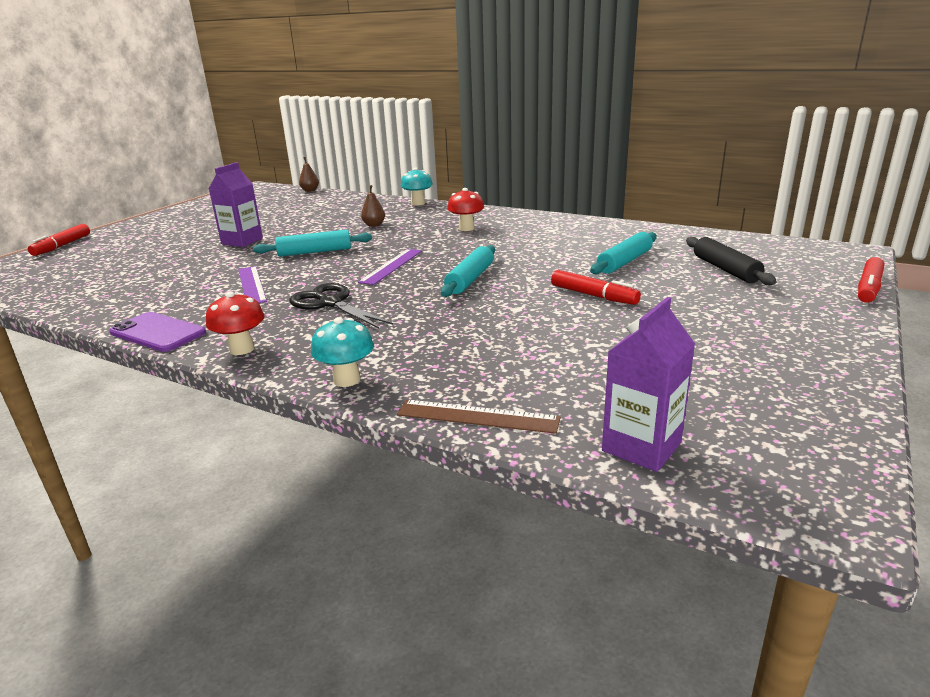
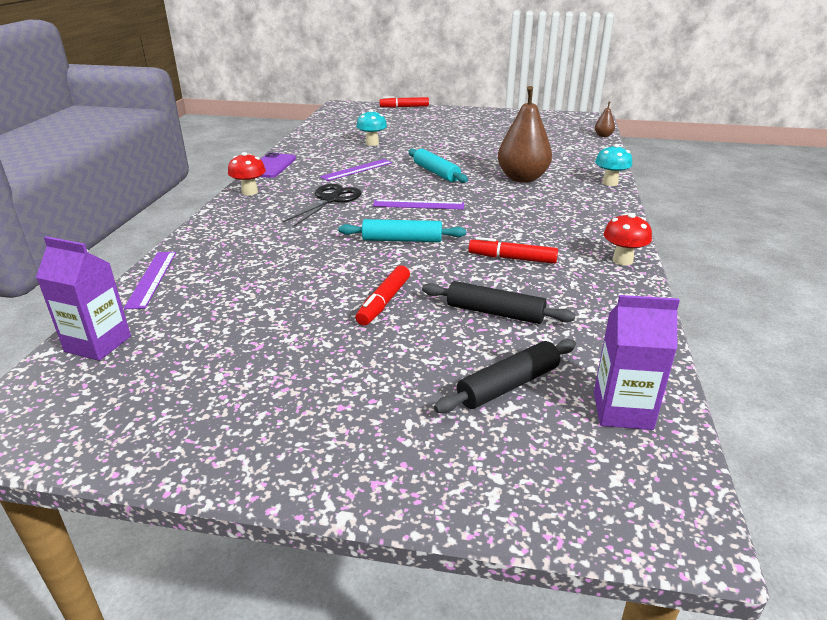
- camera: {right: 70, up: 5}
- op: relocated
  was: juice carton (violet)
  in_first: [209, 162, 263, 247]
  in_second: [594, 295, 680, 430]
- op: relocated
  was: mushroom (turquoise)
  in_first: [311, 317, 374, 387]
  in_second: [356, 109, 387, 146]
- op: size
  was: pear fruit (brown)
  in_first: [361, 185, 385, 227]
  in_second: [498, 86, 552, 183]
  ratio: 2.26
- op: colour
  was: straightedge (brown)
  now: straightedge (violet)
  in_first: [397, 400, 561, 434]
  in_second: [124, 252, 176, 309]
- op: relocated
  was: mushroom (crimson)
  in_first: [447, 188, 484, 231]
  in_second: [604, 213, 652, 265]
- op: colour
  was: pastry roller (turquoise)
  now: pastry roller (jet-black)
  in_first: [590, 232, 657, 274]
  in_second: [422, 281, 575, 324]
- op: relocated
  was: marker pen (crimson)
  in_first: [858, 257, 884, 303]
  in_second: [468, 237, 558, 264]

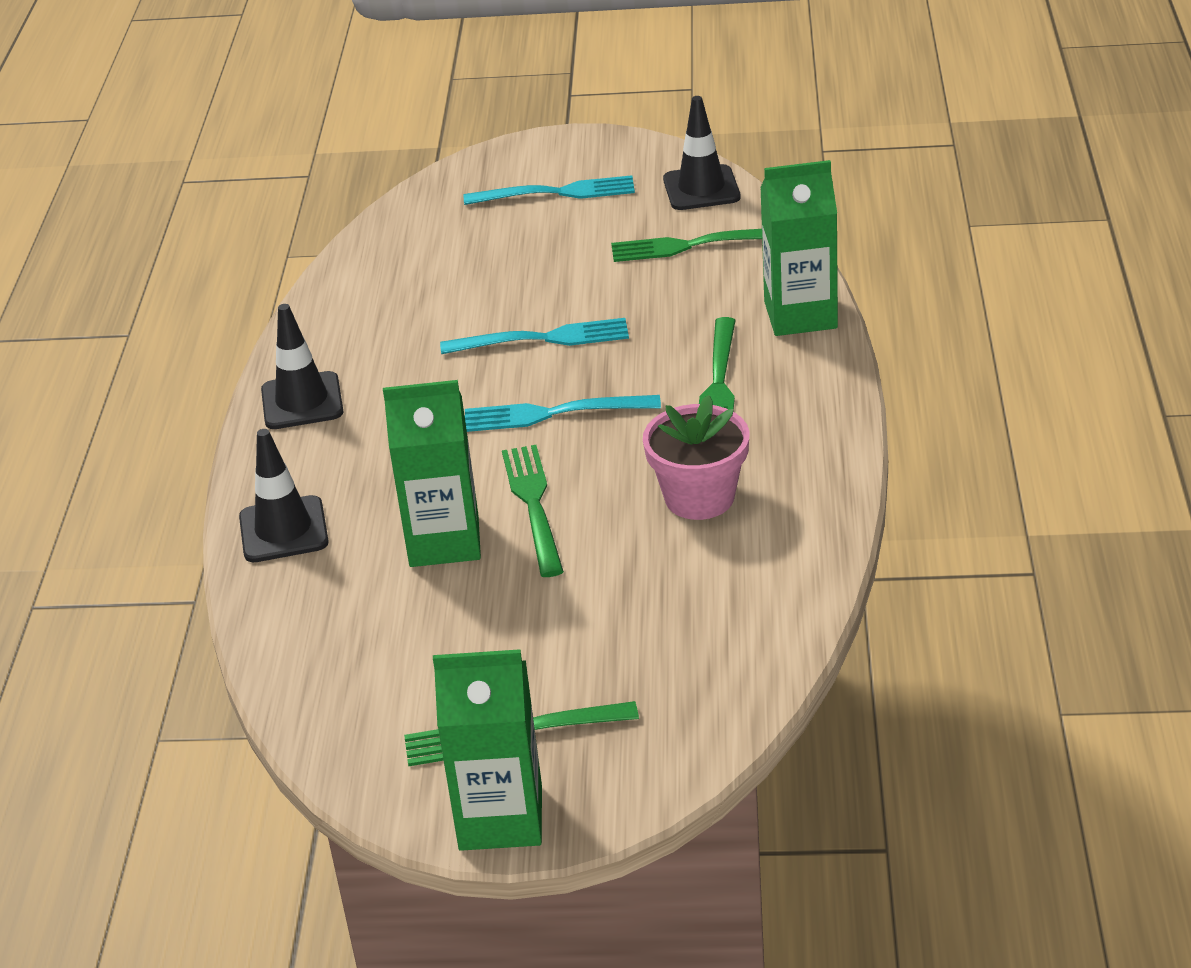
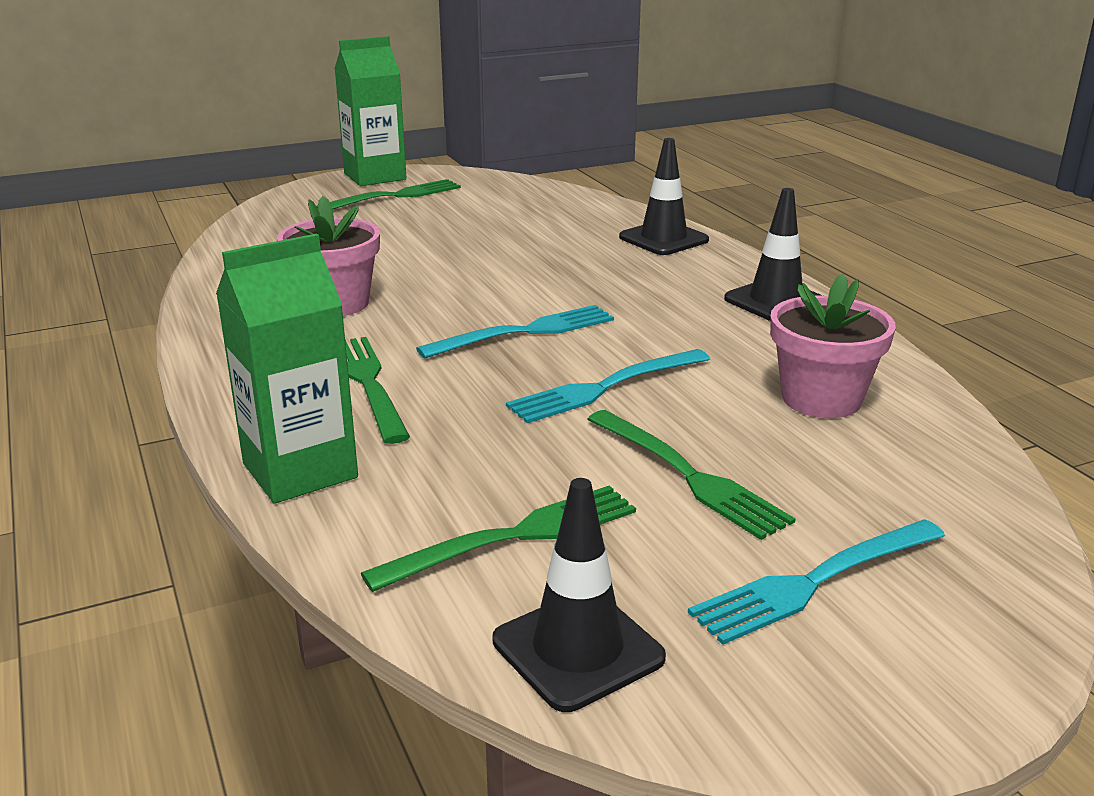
- camera: {right: 150, up: -10}
- op: missing
  was: juice carton (emerald)
  in_first: [383, 380, 481, 567]
- op: relocated
  was: dinner fork (emerald)
  in_first: [502, 445, 564, 577]
  in_second: [588, 410, 796, 540]
- op: appeared
  now: plant pot (rosy)
  in_second: [770, 273, 896, 418]

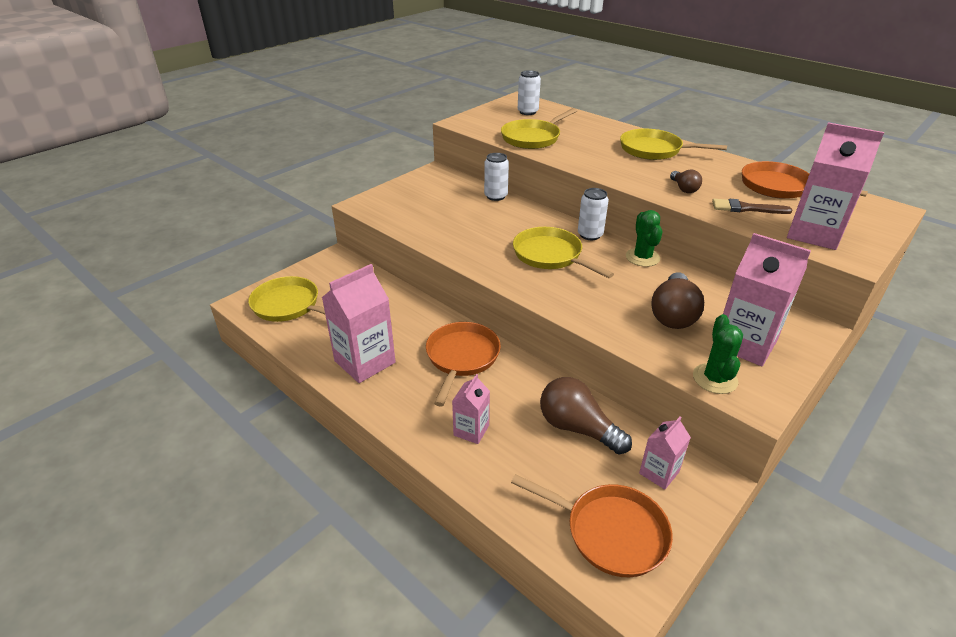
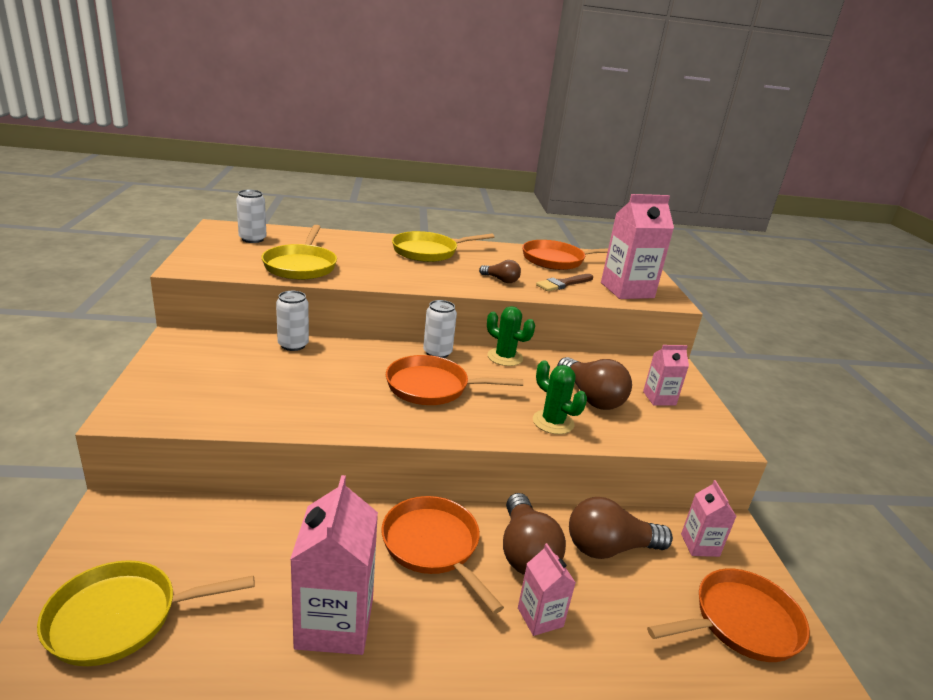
- camera: {right: -50, up: -10}
- op: colour
  was: frying pan (golden)
  now: frying pan (bright orange)
  in_first: [513, 227, 614, 278]
  in_second: [386, 355, 523, 405]
- op: relocated
  was: saguaro cactus (emerald)
  in_first: [693, 314, 743, 394]
  in_second: [533, 360, 587, 434]
- op: size
  was: juice carton (rosy)
  in_first: [723, 233, 811, 366]
  in_second: [643, 345, 689, 406]
  ratio: 0.55
- op: appeared
  now: bulb (brown)
  in_second: [503, 493, 566, 575]

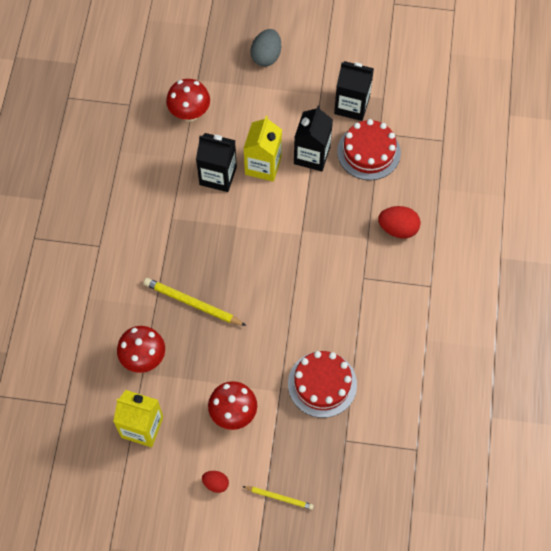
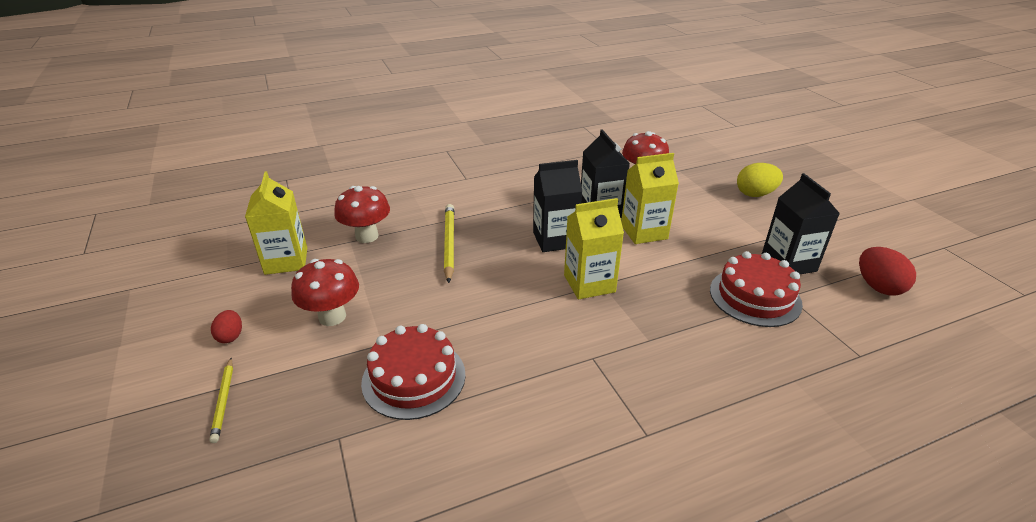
- camera: {right: 60, up: -30}
- op: colour
  was: egg shape (grey)
  now: egg shape (golden)
  in_first: [251, 29, 281, 67]
  in_second: [737, 163, 783, 197]
- op: relocated
  was: juice carton (jet-black)
  in_first: [294, 105, 333, 171]
  in_second: [533, 160, 582, 252]
- op: relocated
  was: egg shape (crimson)
  in_first: [378, 206, 421, 239]
  in_second: [859, 247, 916, 296]
- op: appeared
  now: juice carton (golden)
  in_second: [564, 198, 624, 299]

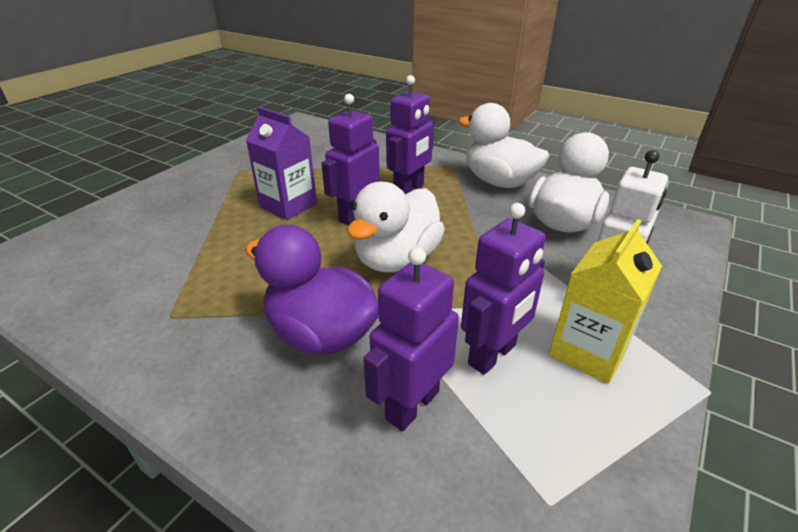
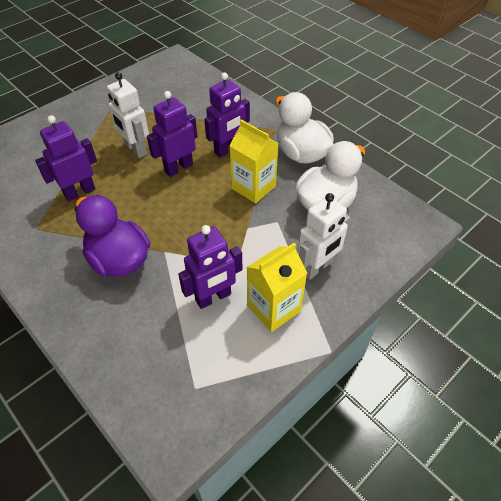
- camera: {right: 15, up: 15}
- op: exchanged
  was: juice carton (violet)
  now: toy robot (white)
  in_first: [246, 107, 317, 220]
  in_second: [107, 72, 149, 158]
- op: missing
  was: duck (white)
  in_first: [347, 182, 445, 272]
- op: relocated
  was: toy robot (violet)
  in_first: [363, 247, 459, 431]
  in_second: [35, 115, 97, 201]
- op: appeared
  now: juice carton (golden)
  in_second: [229, 120, 279, 204]

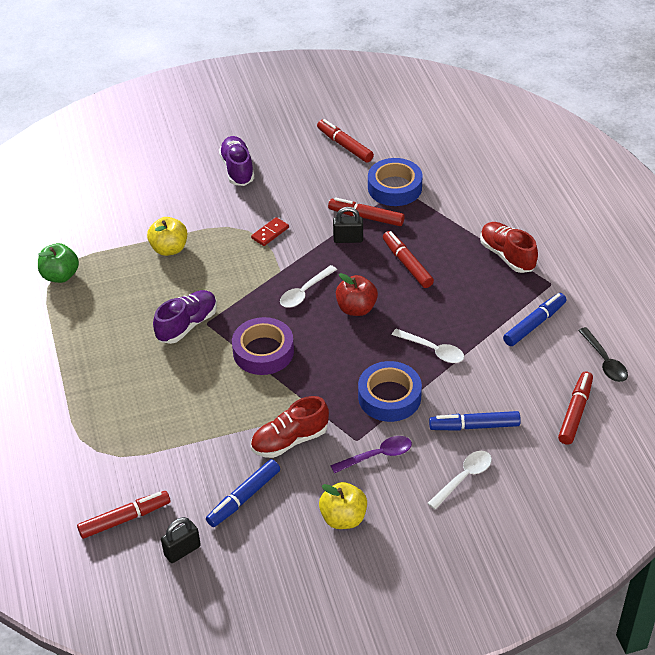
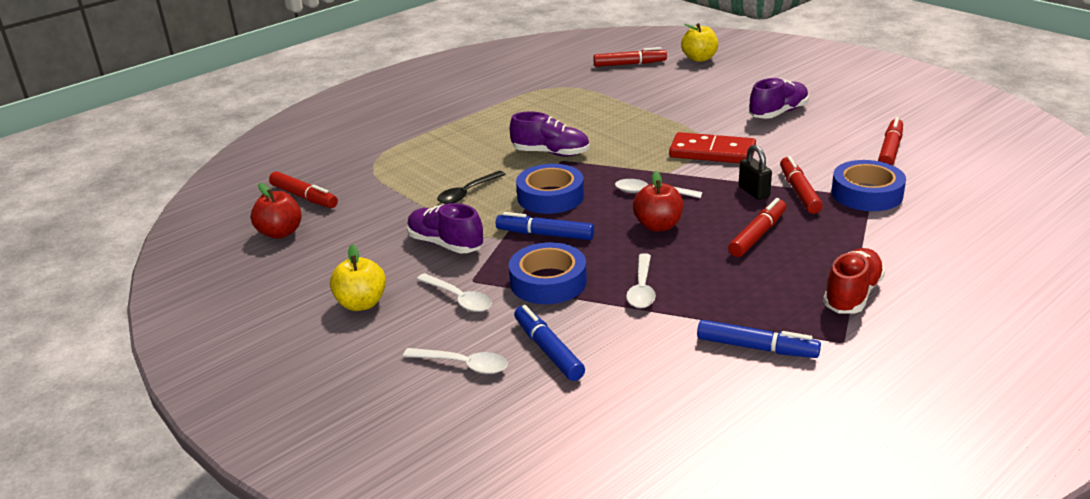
- camera: {right: 65, up: -15}
- op: missing
  was: apple (emerald)
  in_first: [38, 243, 79, 283]
- op: relocated
  was: apple (golden)
  in_first: [147, 217, 187, 256]
  in_second: [681, 23, 718, 62]
- op: exchanged
  was: small lock (jet-black)
  now: apple (crimson)
  in_first: [161, 517, 201, 563]
  in_second: [251, 183, 302, 239]
- op: relocated
  was: marker pen (cobalt)
  in_first: [206, 459, 280, 527]
  in_second: [496, 212, 594, 240]
- op: colour
  was: sticky tape (violet)
  now: sticky tape (cobalt)
  in_first: [232, 317, 294, 375]
  in_second: [516, 164, 584, 214]
- op: size
  was: domino (crimson)
  in_first: [251, 217, 289, 246]
  in_second: [669, 132, 756, 163]
  ratio: 1.96
- op: colour
  was: lace-up shoe (crimson)
  now: lace-up shoe (violet)
  in_first: [251, 396, 329, 458]
  in_second: [407, 203, 484, 254]
- op: colour
  was: teaspoon (violet)
  now: teaspoon (white)
  in_first: [330, 436, 412, 473]
  in_second: [417, 273, 492, 312]
- op: relocated
  was: marker pen (crimson)
  in_first: [558, 371, 593, 445]
  in_second: [593, 47, 667, 67]
- op: relocated
  was: teaspoon (jet-black)
  in_first: [578, 327, 628, 382]
  in_second: [437, 171, 506, 204]

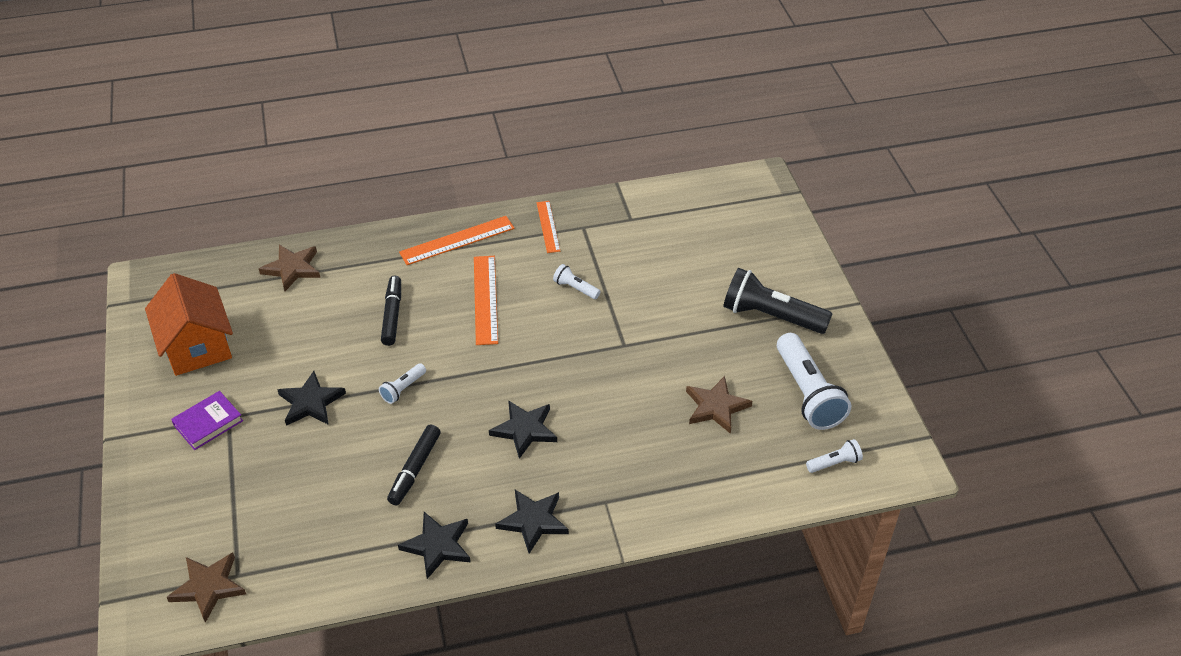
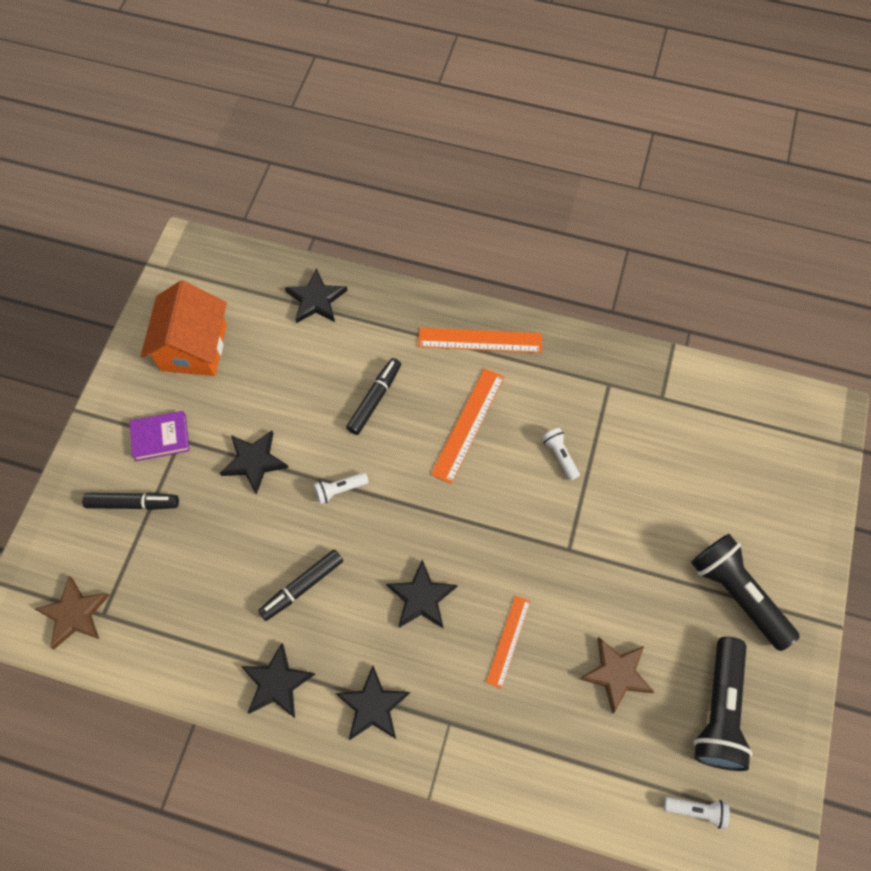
- camera: {right: 30, up: 20}
- op: colour
  was: five-pointed star (brown)
  now: five-pointed star (jet-black)
  in_first: [259, 245, 320, 291]
  in_second: [285, 268, 348, 323]
- op: relocated
  was: straightedge (bright orange)
  in_first: [537, 201, 560, 253]
  in_second: [486, 596, 530, 689]
- op: colour
  was: torch (white)
  now: torch (jet-black)
  in_first: [777, 333, 851, 430]
  in_second: [693, 637, 752, 771]
- op: appeared
  now: marker pen (jet-black)
  in_second: [82, 492, 179, 510]

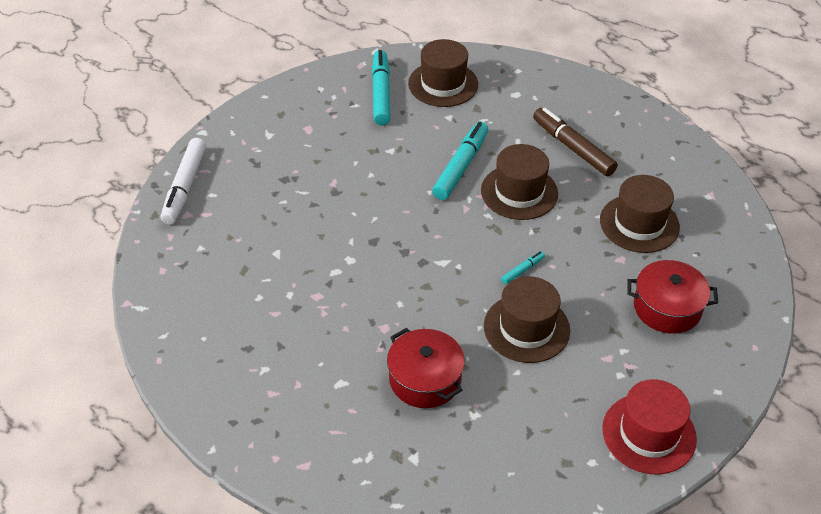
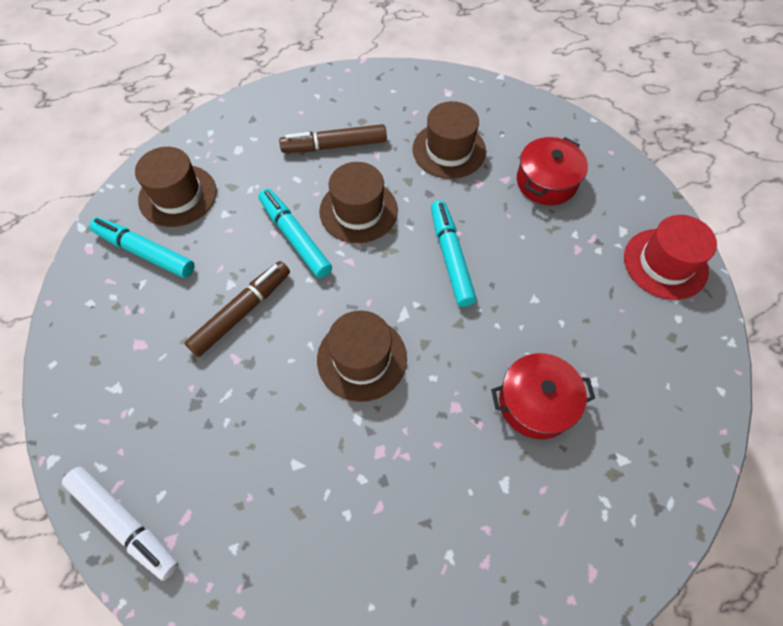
- camera: {right: -60, up: 15}
- op: relocated
  was: top hat (brown)
  in_first: [484, 276, 570, 363]
  in_second: [317, 310, 407, 402]
- op: size
  was: marker pen (turquoise)
  in_first: [501, 251, 545, 284]
  in_second: [431, 200, 477, 307]
  ratio: 2.15
- op: appeared
  now: marker pen (brown)
  in_second: [185, 261, 290, 357]

